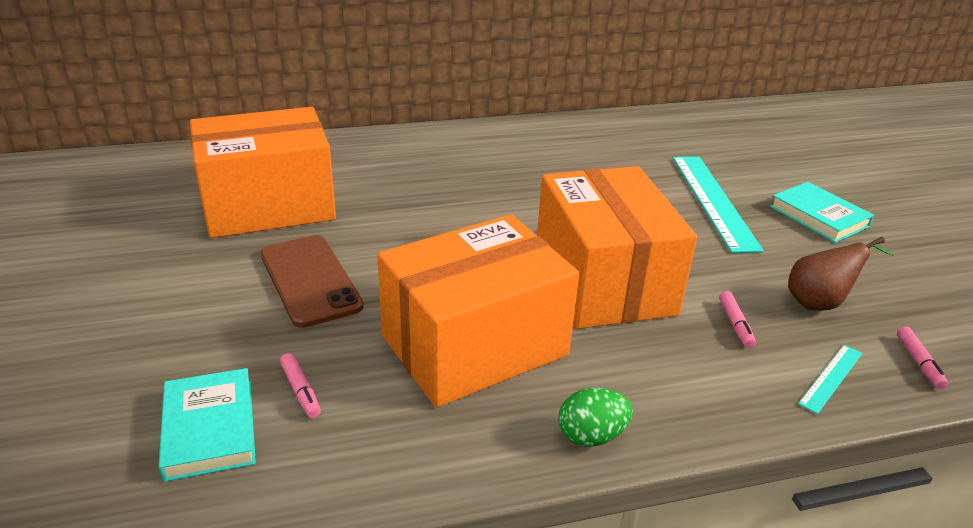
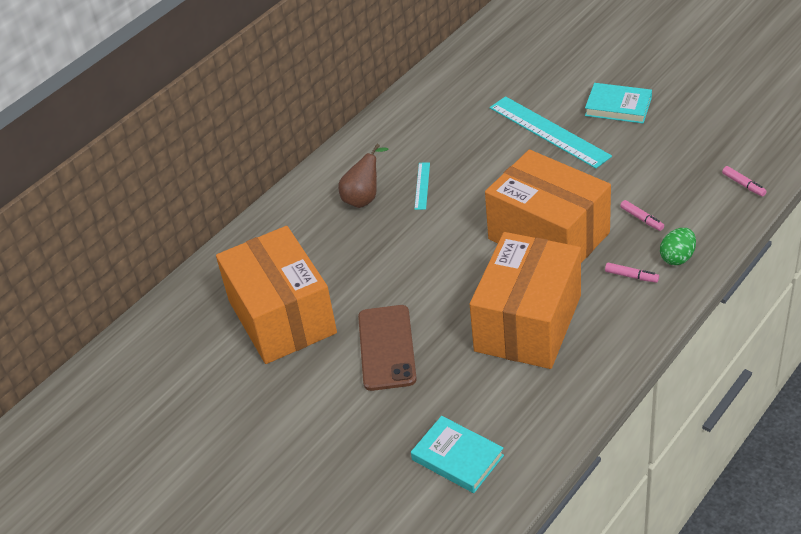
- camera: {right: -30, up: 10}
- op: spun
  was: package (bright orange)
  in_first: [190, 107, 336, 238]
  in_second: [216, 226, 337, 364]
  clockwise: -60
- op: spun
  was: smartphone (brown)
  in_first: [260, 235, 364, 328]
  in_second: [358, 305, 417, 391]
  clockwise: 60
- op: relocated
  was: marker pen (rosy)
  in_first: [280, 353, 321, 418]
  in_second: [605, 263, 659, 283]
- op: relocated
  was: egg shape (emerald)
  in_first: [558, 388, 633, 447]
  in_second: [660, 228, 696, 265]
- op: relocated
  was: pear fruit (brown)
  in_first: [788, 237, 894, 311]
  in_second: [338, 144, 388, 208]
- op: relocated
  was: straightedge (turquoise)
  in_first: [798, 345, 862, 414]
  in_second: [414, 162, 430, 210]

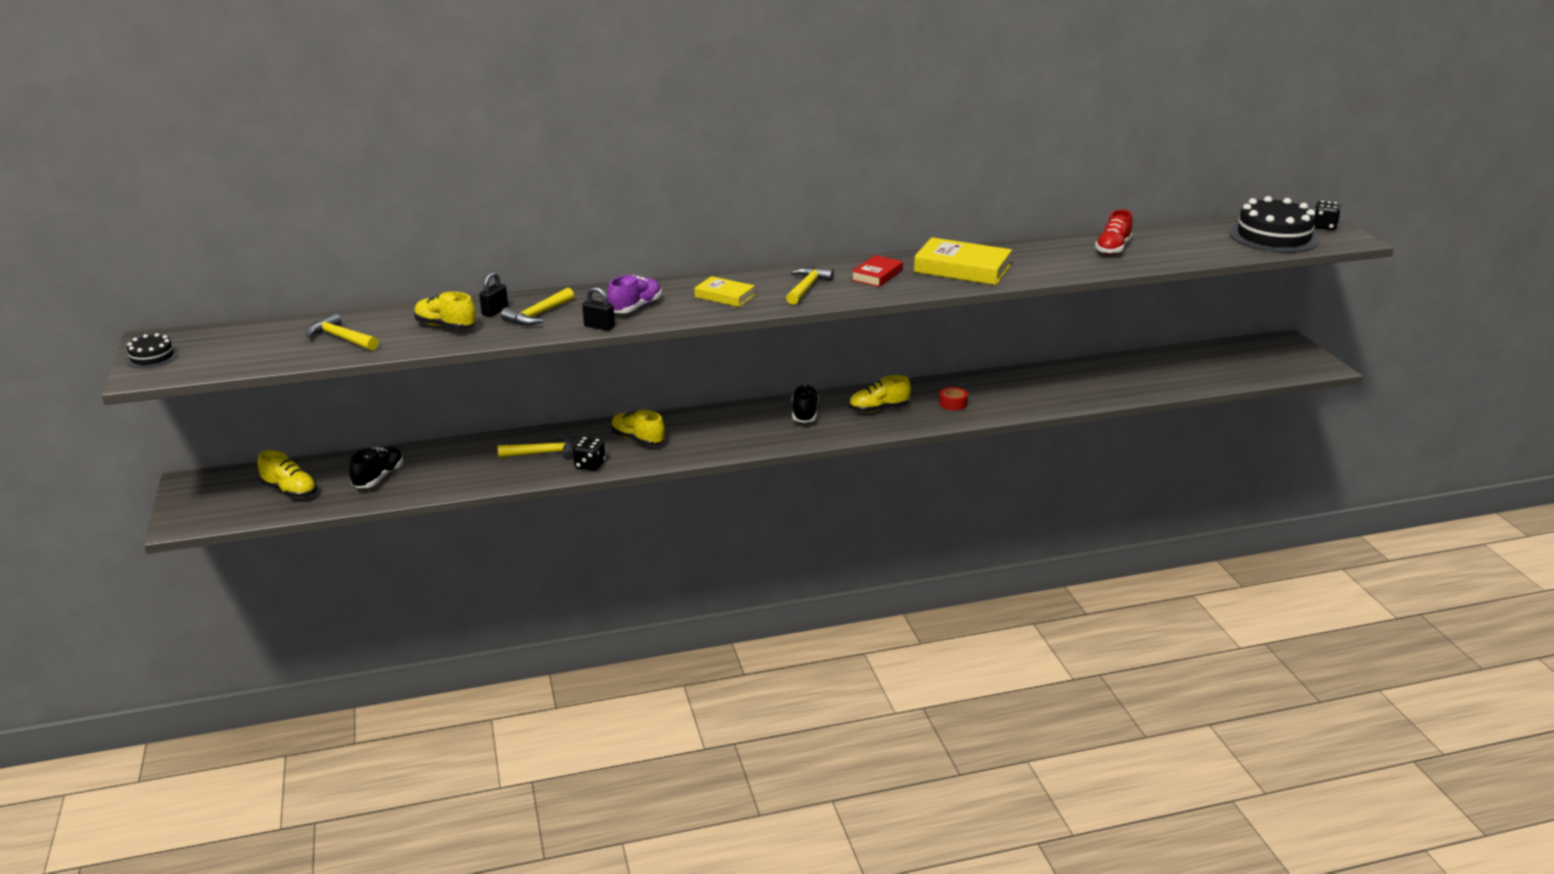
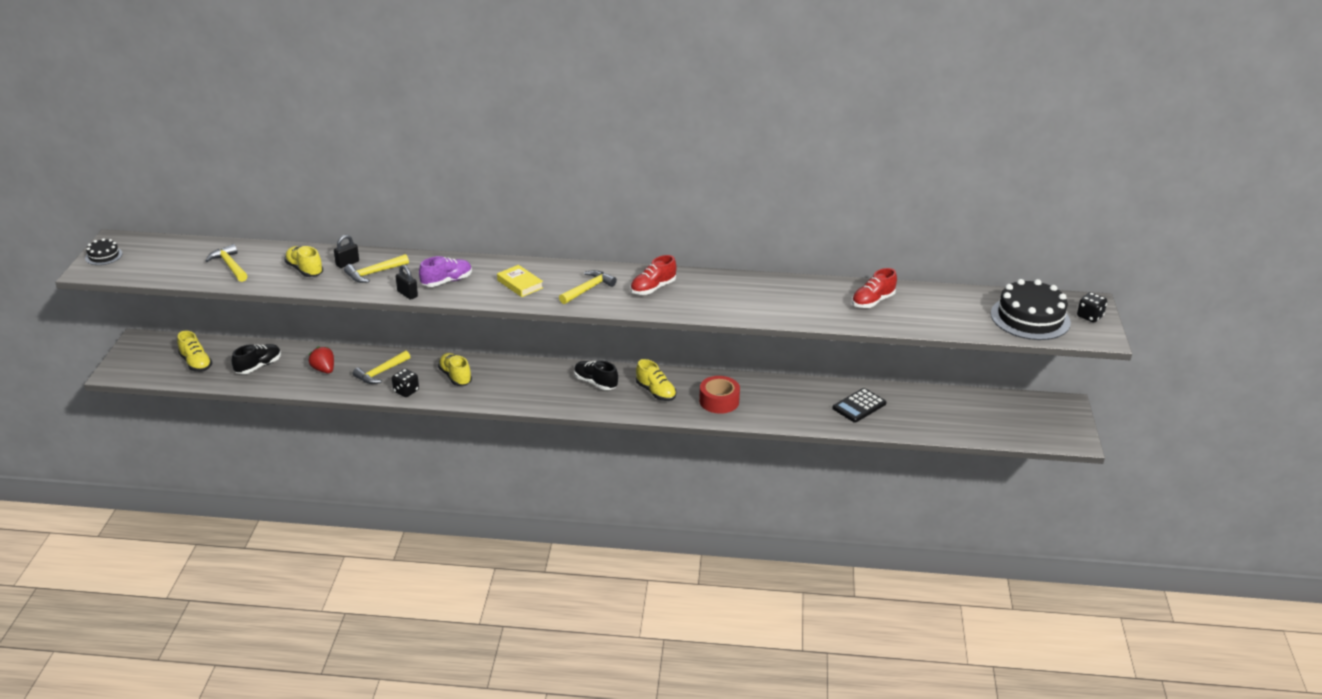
- camera: {right: 20, up: 5}
- op: spun
  was: claw hammer (golden)
  in_first: [498, 434, 574, 460]
  in_second: [353, 350, 410, 384]
  clockwise: 120
- op: spun
  was: lace-up shoe (jet-black)
  in_first: [792, 385, 819, 423]
  in_second: [574, 361, 618, 390]
  clockwise: -75
- op: spun
  was: lace-up shoe (golden)
  in_first: [849, 375, 911, 413]
  in_second: [636, 359, 676, 401]
  clockwise: -135
- op: exchanged
  was: hardback (crimson)
  now: lace-up shoe (crimson)
  in_first: [852, 255, 903, 287]
  in_second: [630, 255, 676, 295]
- op: missing
  was: hardback (golden)
  in_first: [914, 237, 1012, 285]
- op: size
  was: sticky tape (crimson)
  in_first: [939, 387, 968, 410]
  in_second: [699, 376, 740, 414]
  ratio: 1.71
- op: appeared
  now: toy strawberry (crimson)
  in_second: [308, 346, 334, 373]
- op: appeared
  now: calculator (jet-black)
  in_second: [832, 388, 886, 423]

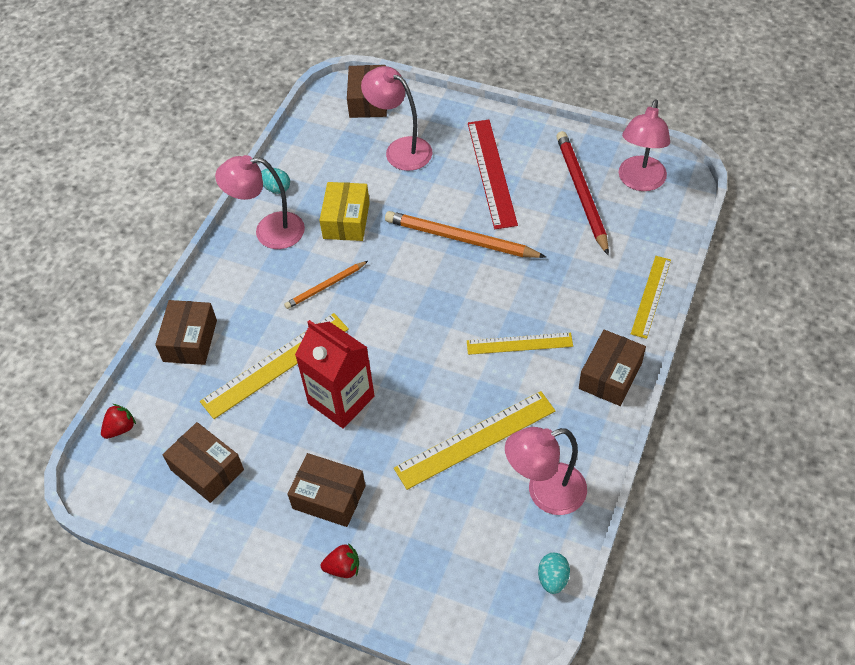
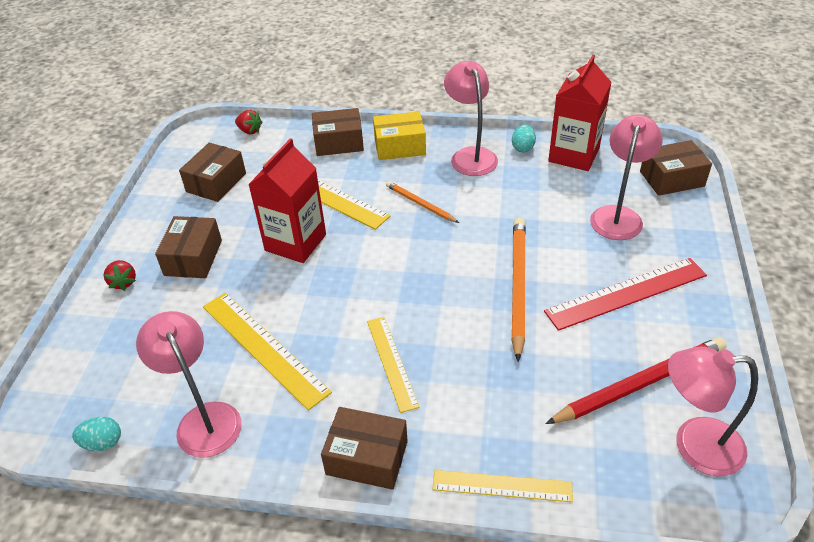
- camera: {right: 75, up: -10}
- op: relocated
  was: package (golden)
  in_first: [319, 182, 370, 241]
  in_second: [373, 111, 426, 160]
- op: appeared
  now: juice carton (crimson)
  in_second: [548, 55, 612, 171]

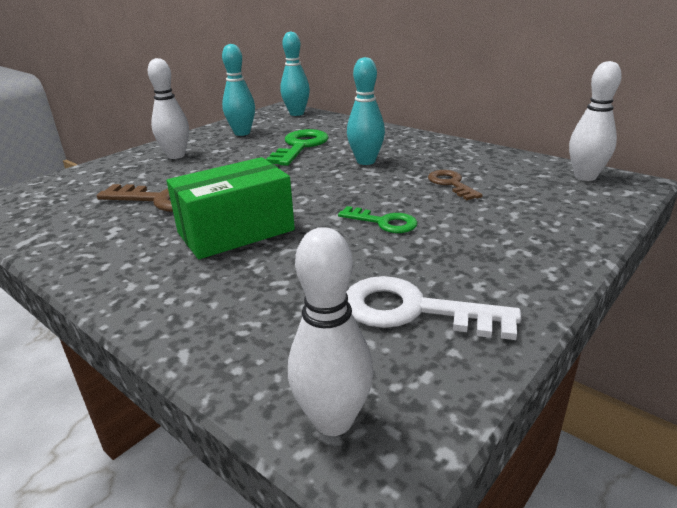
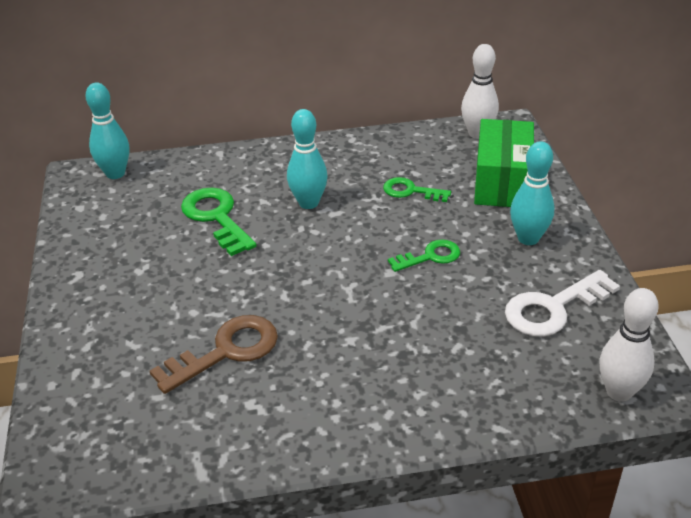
- camera: {right: -50, up: 10}
- op: missing
  was: skittle (white)
  in_first: [148, 58, 189, 159]
- op: relocated
  was: package (emerald)
  in_first: [166, 157, 295, 259]
  in_second: [474, 119, 534, 207]
- op: relocated
  was: skittle (turquoise)
  in_first: [222, 44, 255, 136]
  in_second: [510, 141, 554, 245]
- op: colour
  was: key (brown)
  now: key (emerald)
  in_first: [428, 170, 483, 200]
  in_second: [383, 177, 451, 202]

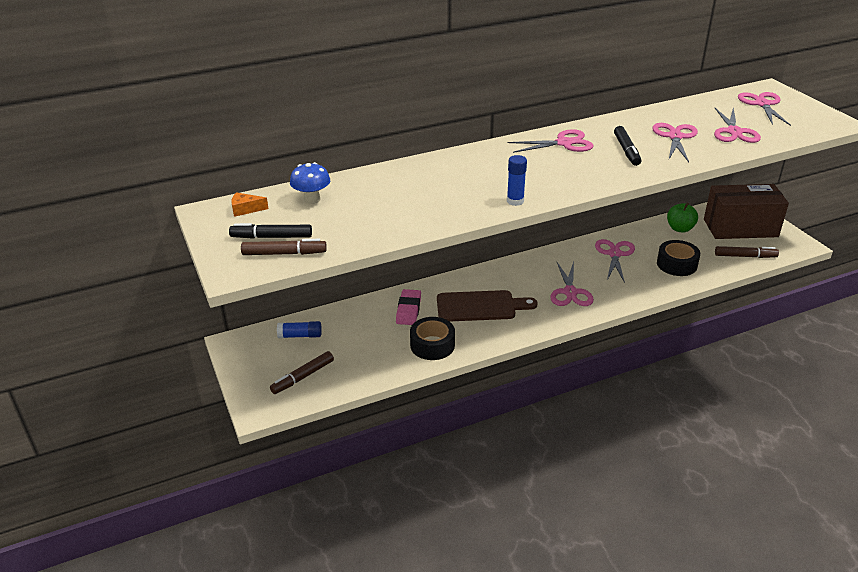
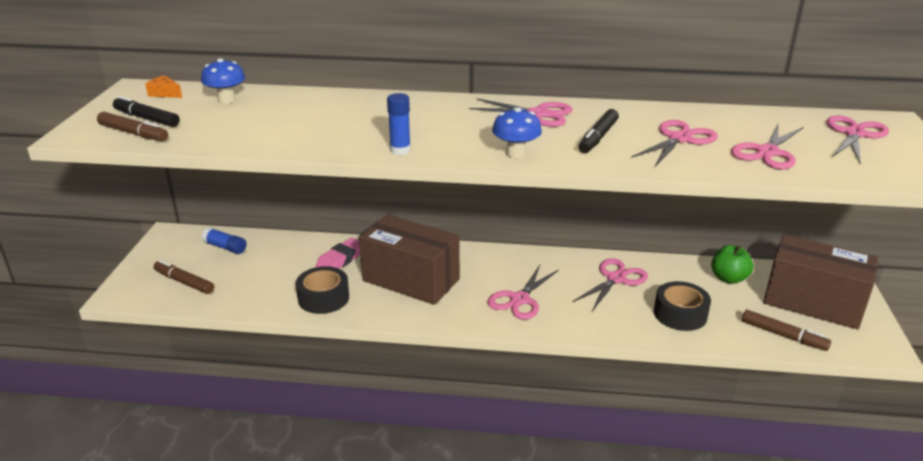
- camera: {right: 30, up: -5}
- op: spun
  was: marker pen (brown)
  in_first: [270, 351, 334, 394]
  in_second: [154, 260, 214, 294]
  clockwise: 45
- op: exchanged
  was: cutting board (brown)
  now: package (brown)
  in_first: [437, 290, 538, 322]
  in_second: [359, 215, 460, 305]
- op: appeared
  now: mushroom (cobalt)
  in_second: [492, 107, 542, 159]

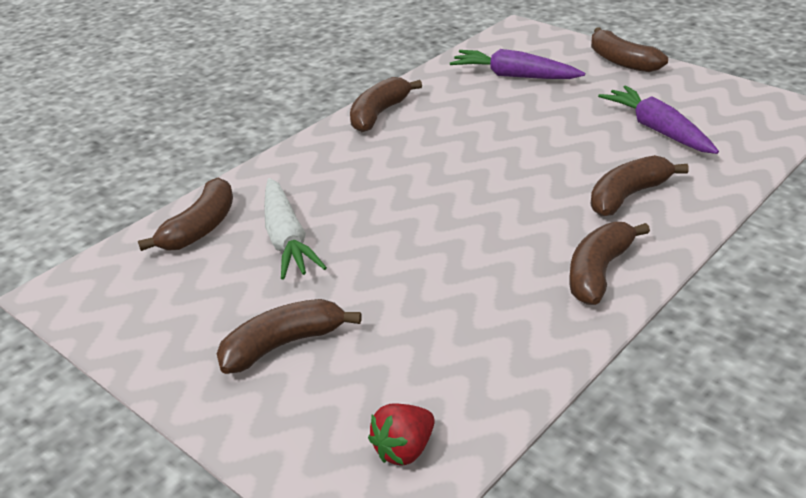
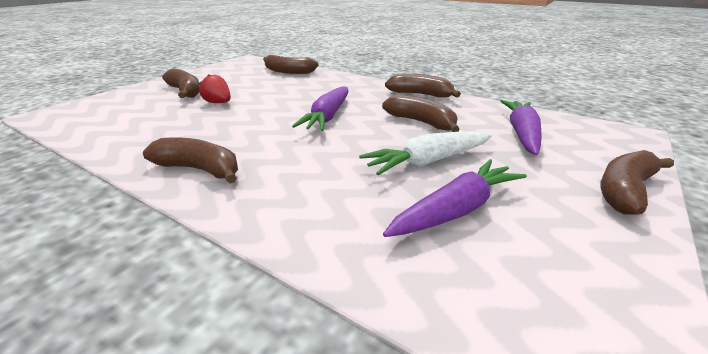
- camera: {right: 80, up: -5}
- op: relocated
  was: root vegetable (white)
  in_first: [264, 178, 327, 280]
  in_second: [359, 131, 493, 175]
- op: relocated
  was: toy strawberry (crimson)
  in_first: [368, 403, 435, 465]
  in_second: [199, 74, 231, 103]
- op: relocated
  was: banana (brown)
  in_first: [590, 155, 689, 216]
  in_second: [382, 94, 460, 132]
- op: appeared
  now: root vegetable (violet)
  in_second: [292, 86, 349, 131]

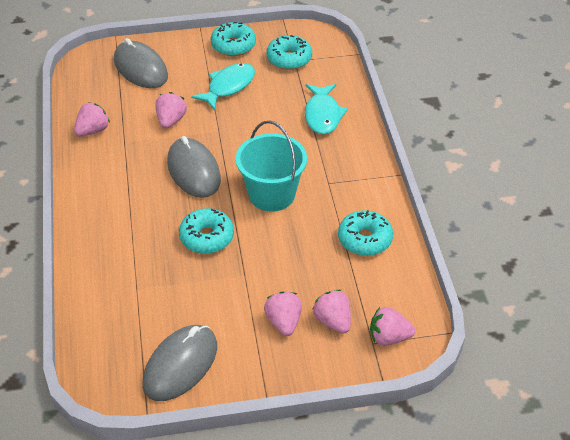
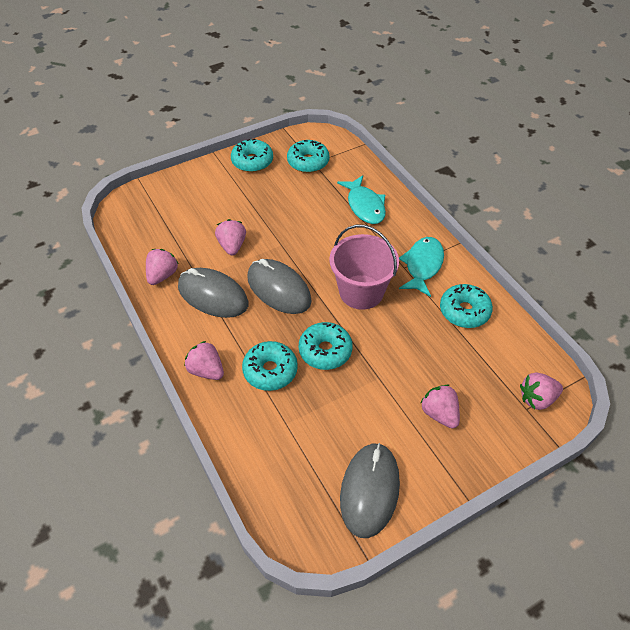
- camera: {right: -20, up: 5}
- op: relocated
  was: PC mouse (grey)
  in_first: [114, 38, 168, 88]
  in_second: [178, 268, 248, 318]
- op: relocated
  was: toy fish (turquoise)
  in_first: [191, 63, 255, 111]
  in_second: [399, 237, 444, 297]
- op: colour
  was: pail (turquoise)
  now: pail (rosy)
  in_first: [236, 120, 307, 212]
  in_second: [329, 225, 399, 310]
- op: relocated
  was: toy strawberry (rosy)
  in_first: [312, 290, 351, 334]
  in_second: [184, 341, 224, 380]
- op: appeared
  now: doughnut (turquoise)
  in_second: [242, 341, 298, 391]

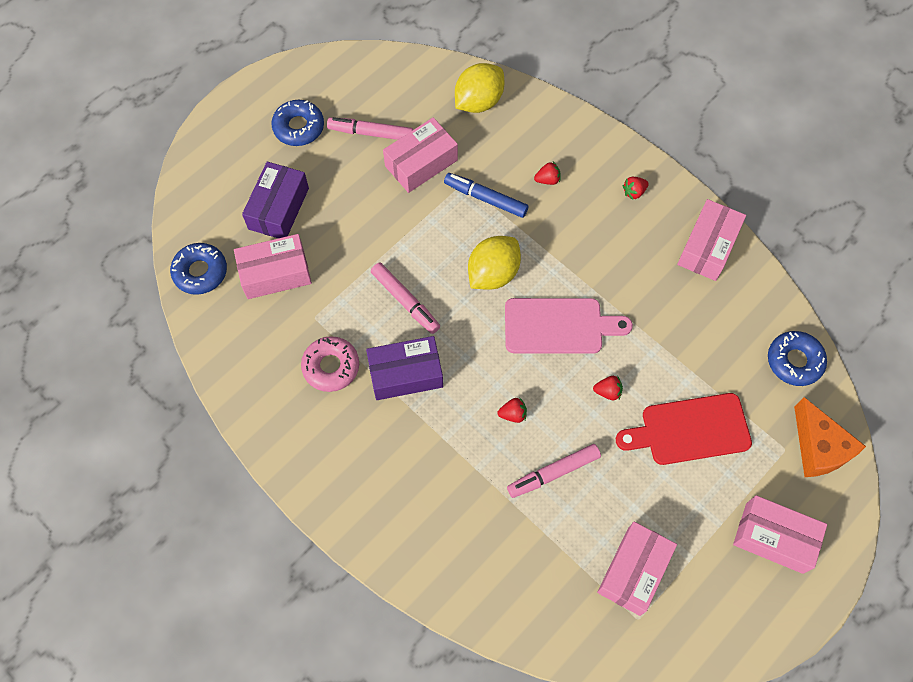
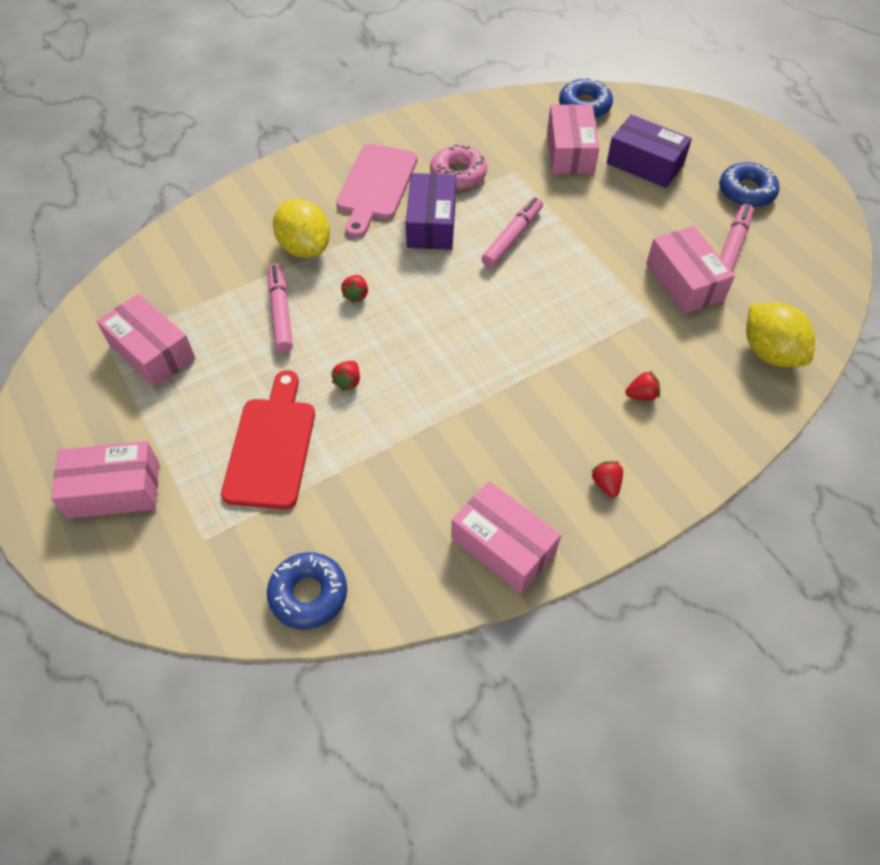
- camera: {right: 105, up: -10}
- op: spun
  was: marker pen (rosy)
  in_first: [371, 263, 440, 334]
  in_second: [481, 197, 543, 268]
  clockwise: 150
- op: missing
  was: marker pen (cobalt)
  in_first: [444, 173, 528, 218]
- op: relocated
  was: citrus fruit (golden)
  in_first: [468, 236, 521, 290]
  in_second: [273, 199, 330, 258]
- op: relocated
  was: cutting board (rosy)
  in_first: [505, 298, 633, 354]
  in_second: [336, 144, 417, 238]
- op: spun
  was: toy strawberry (crimson)
  in_first: [534, 162, 561, 185]
  in_second: [625, 371, 660, 401]
  clockwise: -105
- op: spun
  was: package (rosy)
  in_first: [733, 495, 827, 574]
  in_second: [51, 441, 159, 519]
  clockwise: 45
- op: missing
  was: cheese wedge (bright orange)
  in_first: [794, 397, 866, 477]

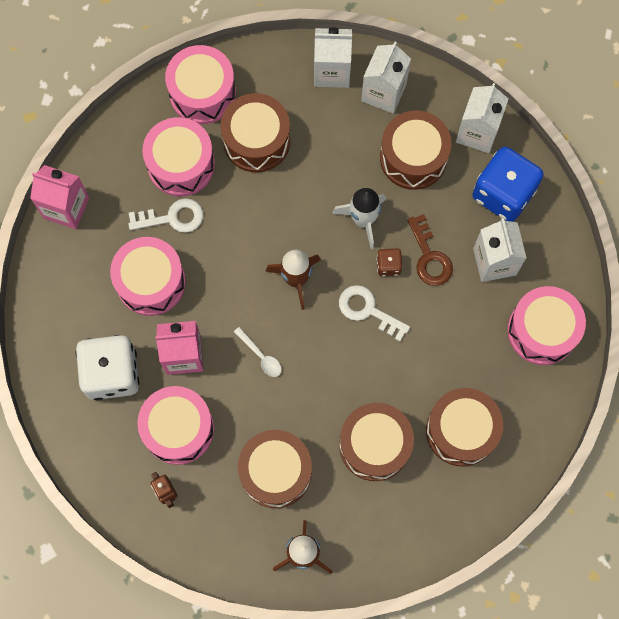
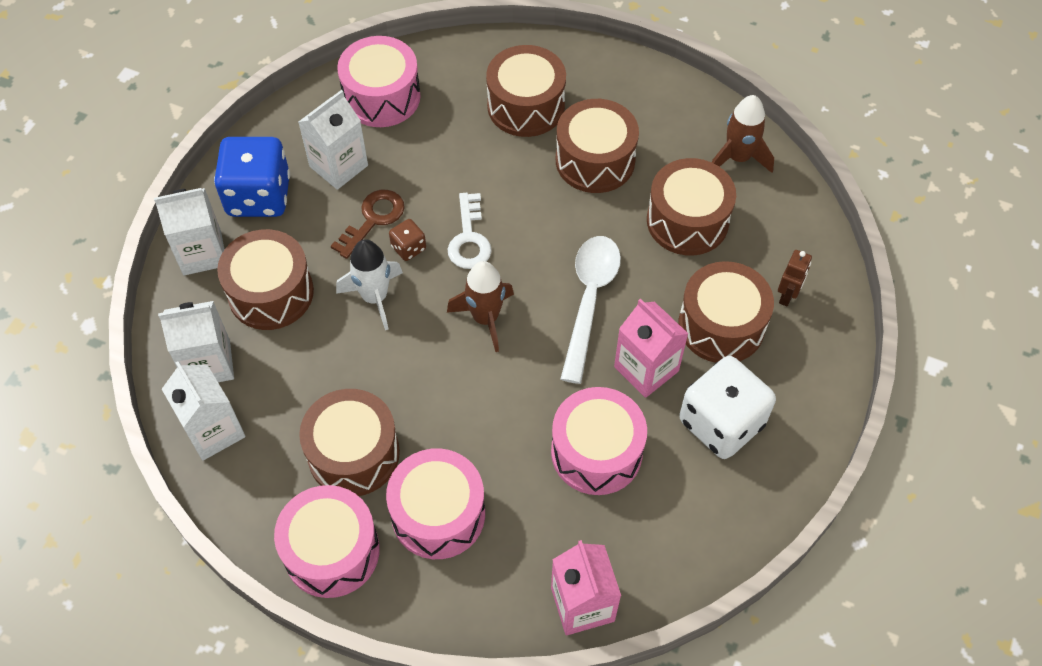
- camera: {right: -125, up: -15}
- op: missing
  was: key (white)
  in_first: [128, 198, 203, 233]
- op: colour
  was: toy drum (rosy)
  now: toy drum (brown)
  in_first: [137, 386, 214, 465]
  in_second: [678, 261, 774, 363]
- op: size
  was: teaspoon (white)
  in_first: [234, 327, 282, 377]
  in_second: [561, 236, 621, 384]
  ratio: 2.12

